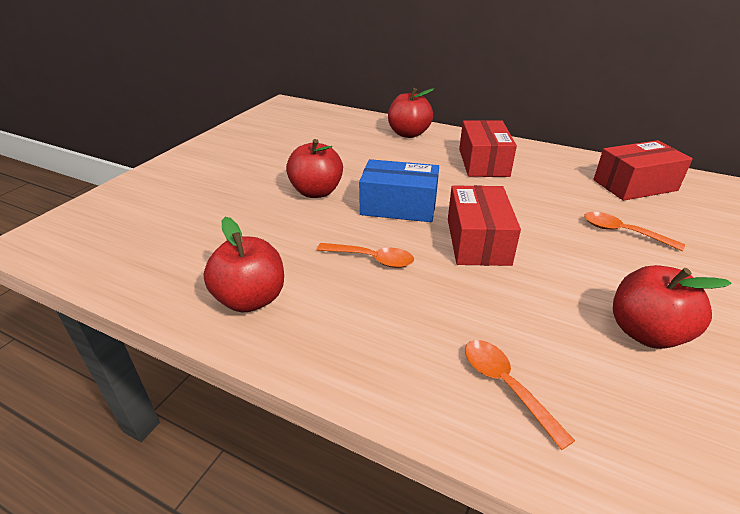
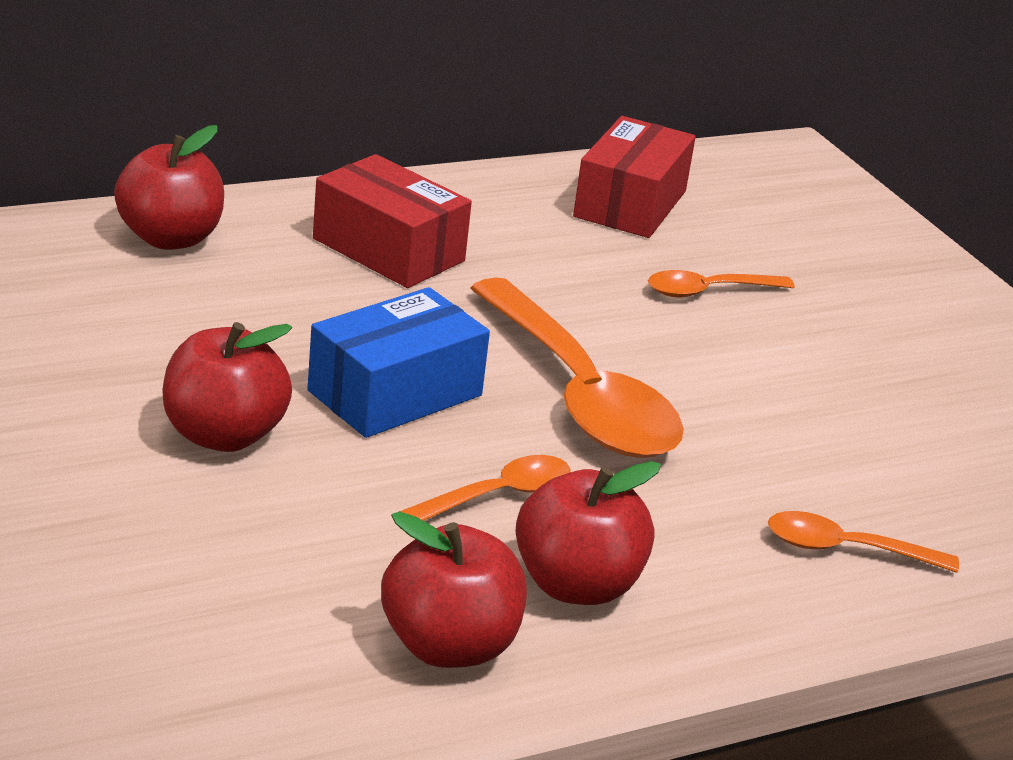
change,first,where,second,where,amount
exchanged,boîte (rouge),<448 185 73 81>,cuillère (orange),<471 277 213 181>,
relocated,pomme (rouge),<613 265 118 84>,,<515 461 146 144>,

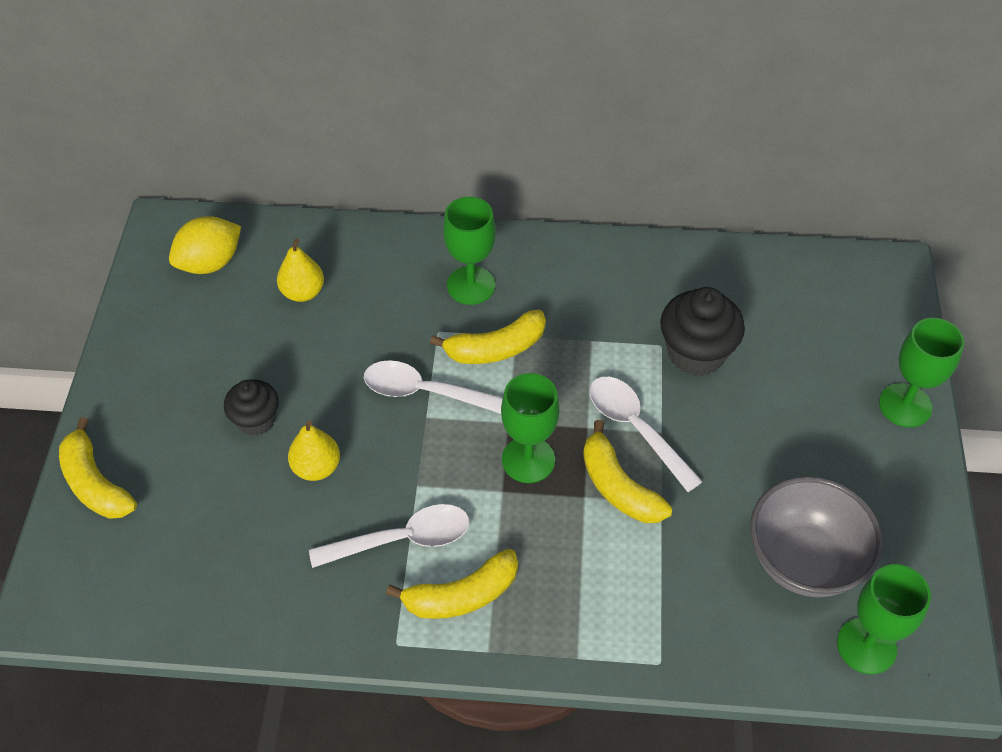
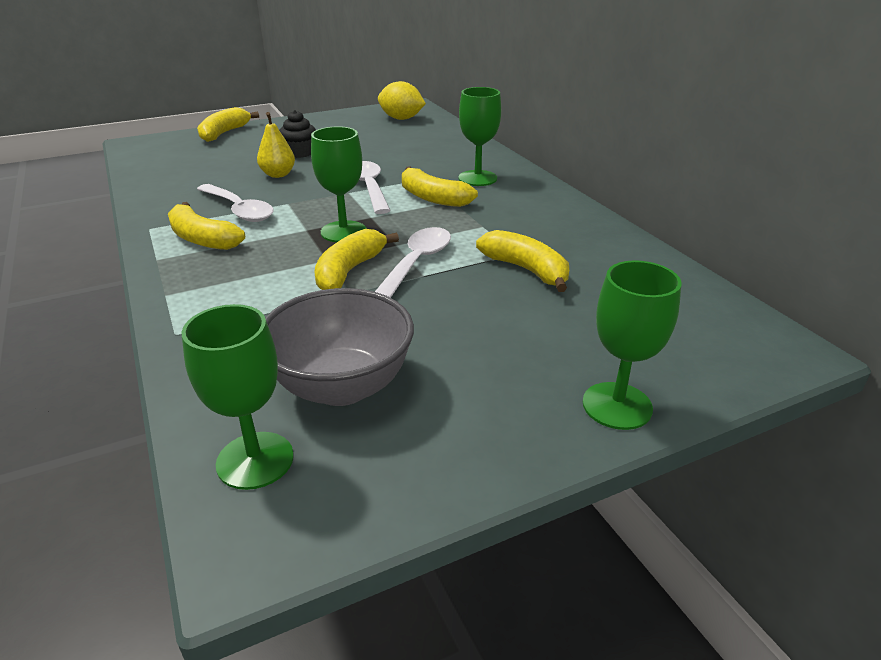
change,first,where,second,where,amount
exchanged,muffin (noir),<660 287 85 89>,banane (jaune),<476 230 93 62>,
missing,poire (jaune),<277 238 47 64>,,,

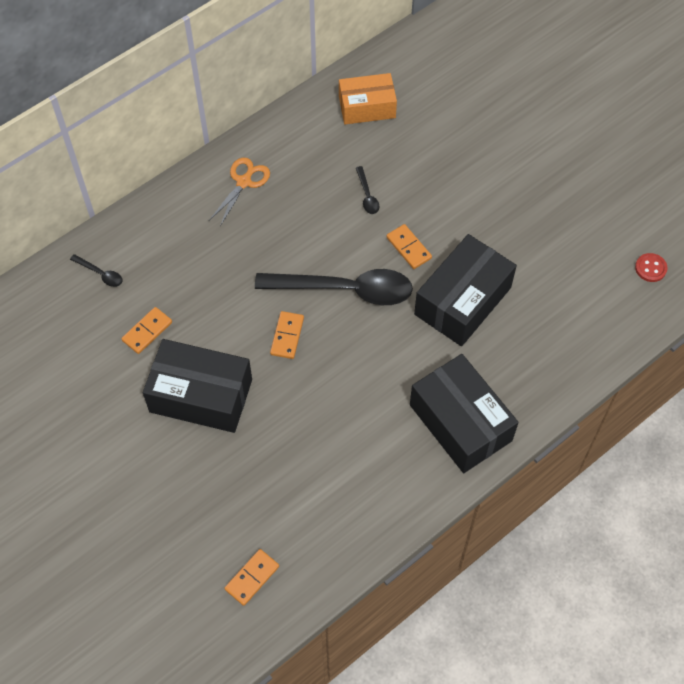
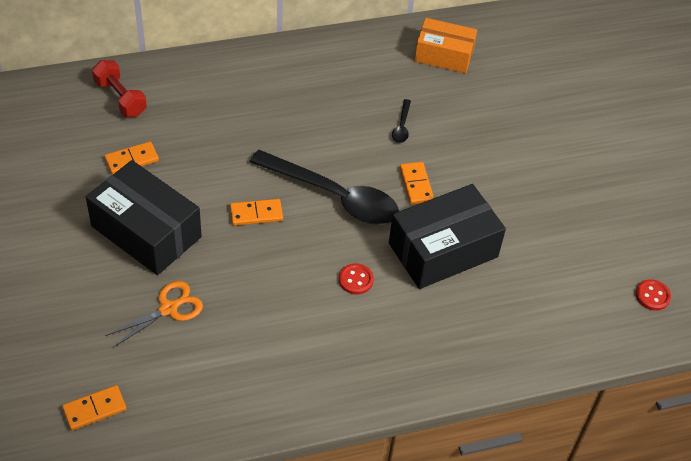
change,first,where,second,where,amount
exchanged,cuillère (noir),<70 254 52 33>,haltère (rouge),<92 60 55 57>,
relocated,ciseaux (orange),<209 158 61 68>,,<105 281 98 67>,
spun,domino (orange),<270 311 34 48>,,<230 199 53 27>,45 degrees clockwise
appeared,,,bouton (rouge),<339 263 35 32>,
missing,boîte (noir),<410 354 109 119>,,,

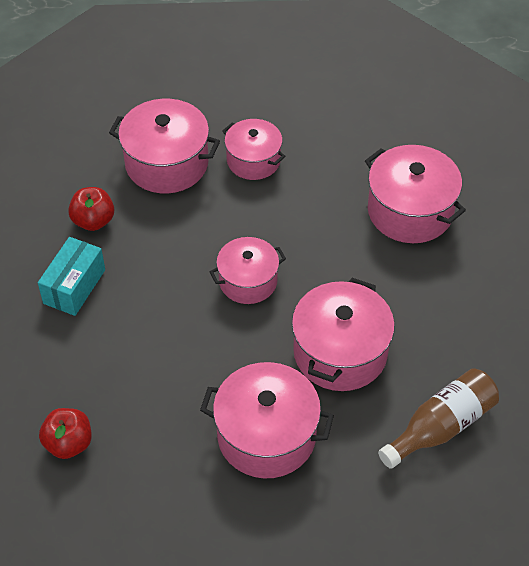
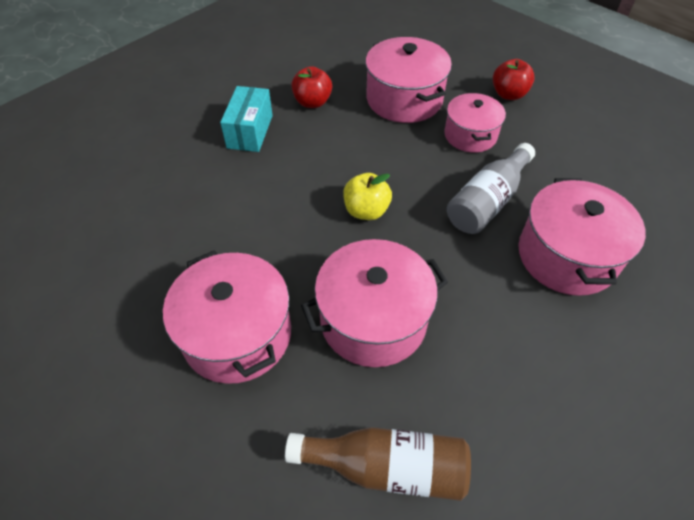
change,first,where,second,where,amount
spun,boîte (turquoise),<38 237 67 79>,,<220 86 53 66>,60 degrees counterclockwise
exchanged,marmite (rose),<209 237 77 67>,pomme (jaune),<343 173 49 47>,
appeared,,,bouteille (gris),<447 143 88 91>,
relocated,pomme (rouge),<39 408 53 51>,,<493 59 42 41>,

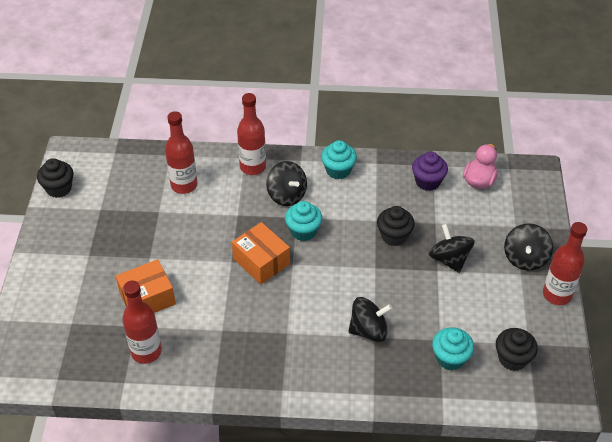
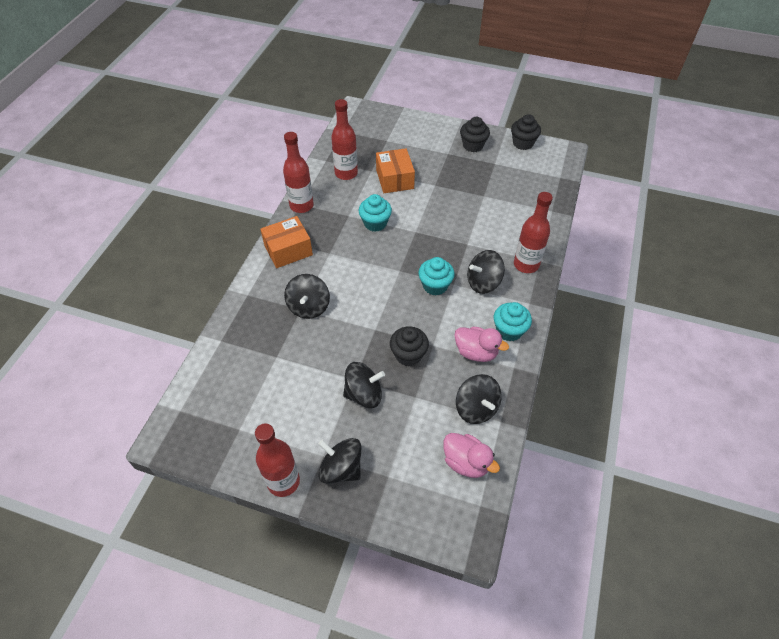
change,first,where,second,where,amount
relocated,boîte (orange),<232 222 58 62>,,<260 216 53 52>,
relocated,bouteille (rouge),<165 111 32 83>,,<283 132 31 81>,
relocated,muffin (turquoise),<432 327 42 43>,,<359 194 33 38>,
appeared,,,canard (rose),<454 327 55 35>,
exchanged,muffin (violet),<412 152 36 39>,toupie (noir),<456 374 46 50>,
relocated,muffin (noir),<496 328 42 43>,,<460 117 30 35>,

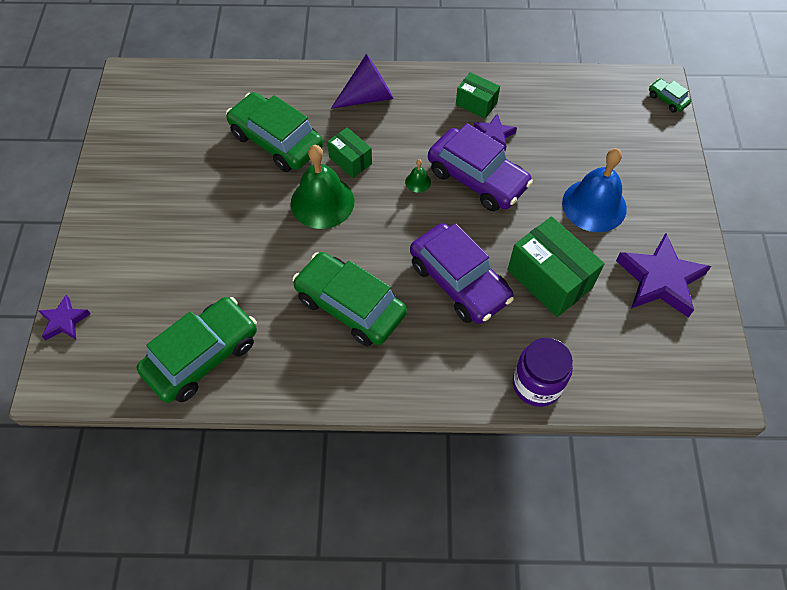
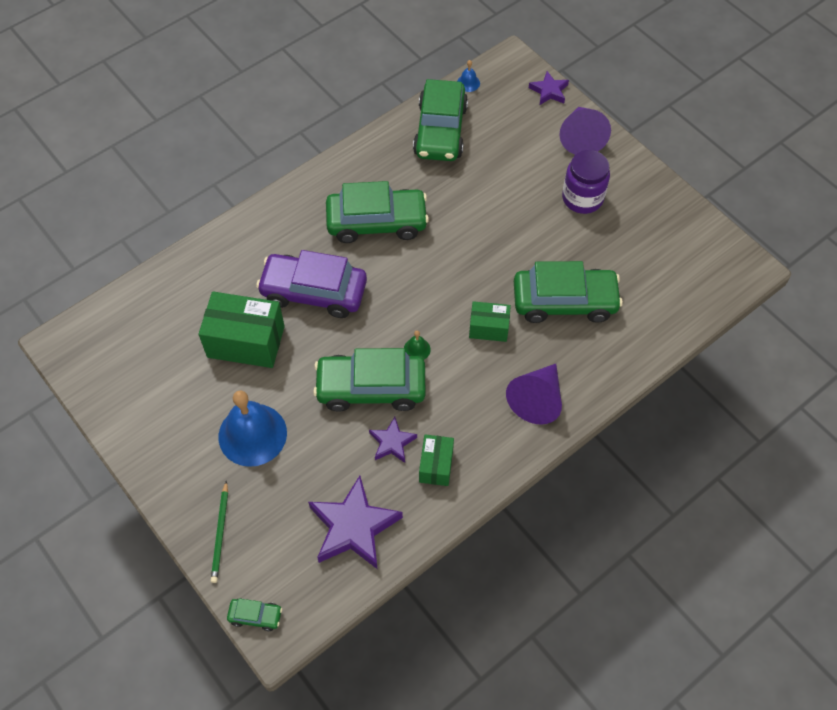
change,first,where,second,where,amount
appeared,,,crayon (vert),<211 480 17 103>,
relocated,étoile (violet),<616 233 95 85>,,<308 476 95 93>,
colour,voiture (violet),<428 123 105 88>,voiture (vert),<313 348 112 64>,
spun,boîte (vert),<456 72 44 47>,,<419 434 35 52>,75 degrees counterclockwise
appeared,,,cloche (bleu),<457 60 23 32>,
appeared,,,cône (violet),<560 107 51 48>,
relocated,bocal (violet),<513 338 60 69>,,<562 150 48 64>,
missing,cloche (vert),<291 145 63 84>,,,

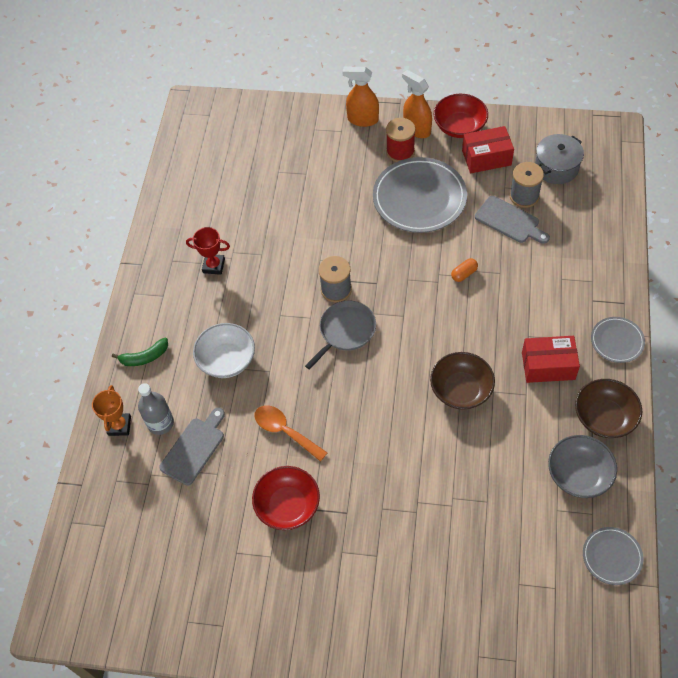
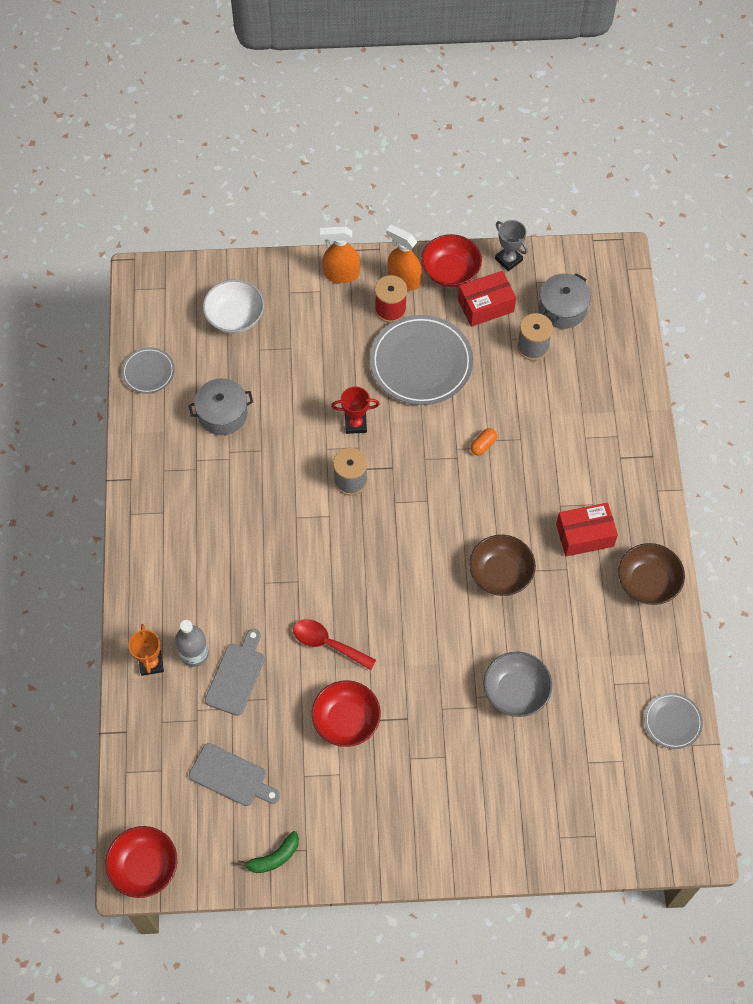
change,first,where,second,where,amount
appeared,,,bol (rouge),<105 826 72 72>,
relocated,assiette (gris),<591 317 54 46>,,<122 347 53 47>,
appeared,,,marmite (gris),<189 378 64 57>,
relocated,planche à découper (gris),<475 196 75 48>,,<189 743 91 63>,
relocated,bol (blanc),<193 323 62 55>,,<203 280 61 54>,
relocated,banane (vert),<112 338 56 28>,,<237 831 62 42>,
colour,cuillère (orange),<254 405 73 57>,cuillère (rouge),<293 619 83 51>,
relocated,trophée (rouge),<186 227 44 48>,,<331 386 49 48>,
relocated,bol (gris),<548 435 69 63>,,<484 652 68 65>,
appeared,,,trophée (gris),<495 220 33 51>,
missing,poêle (gris),<305 301 71 69>,,,

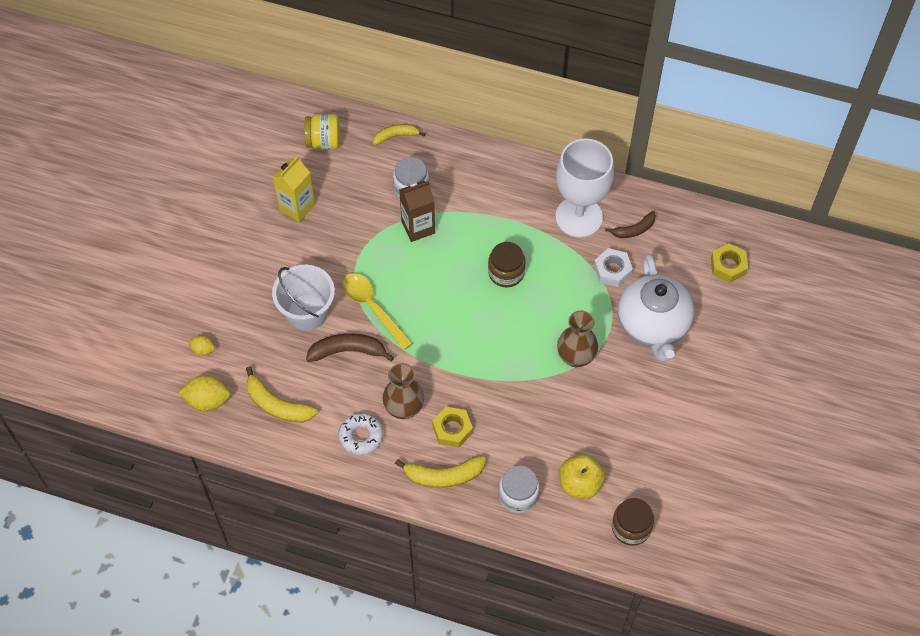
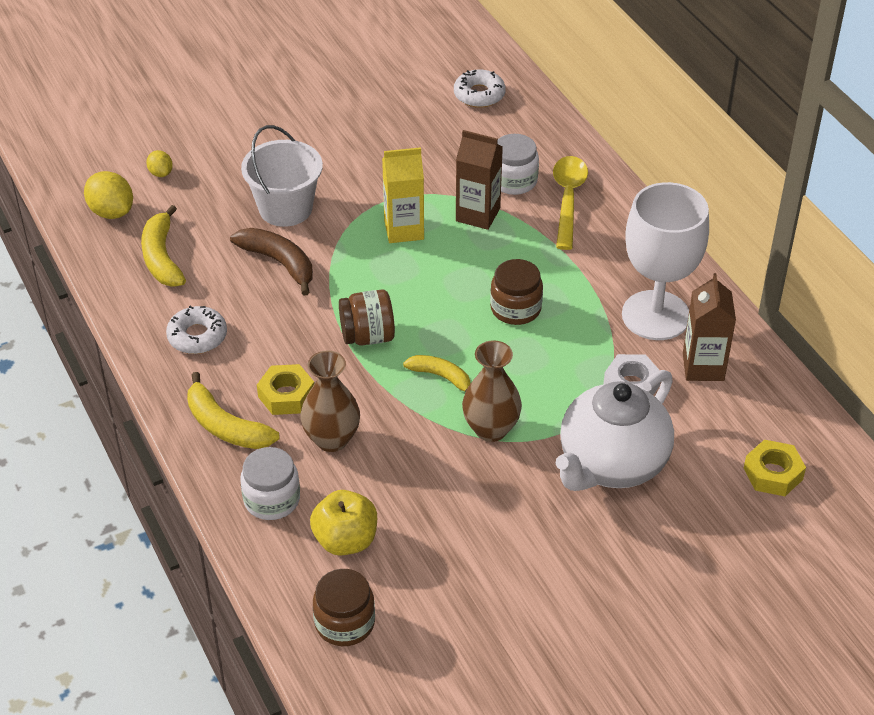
change,first,where,second,where,amount
relocated,vase (marron),<383 363 41 56>,,<300 351 60 101>,
appeared,,,bocal (marron),<339 289 56 57>,
relocated,brique de lait (jaune),<273 156 42 66>,,<382 147 42 96>,
relocated,banane (jaune),<373 124 52 21>,,<403 355 68 37>,
exchanged,bocal (jaune),<304 114 36 36>,beignet (blanc),<454 69 51 39>,
relocated,cuillère (jaune),<342 273 71 77>,,<553 156 35 94>,
exchanged,banane (marron),<605 211 51 27>,brique de lait (marron),<683 273 53 108>,

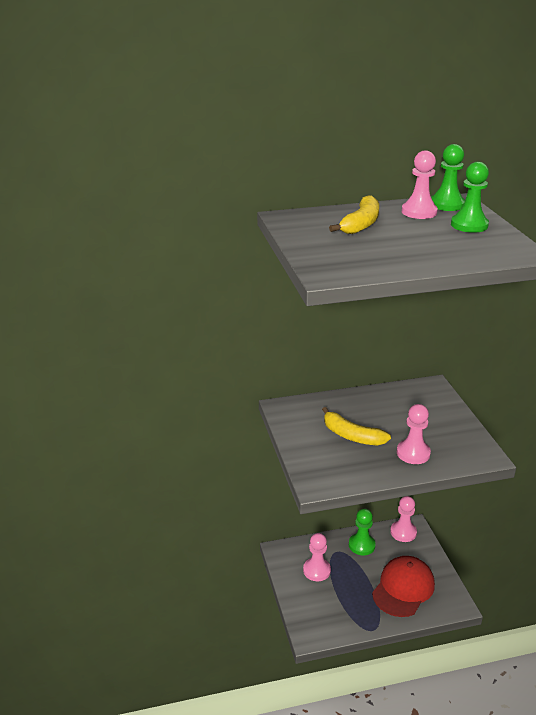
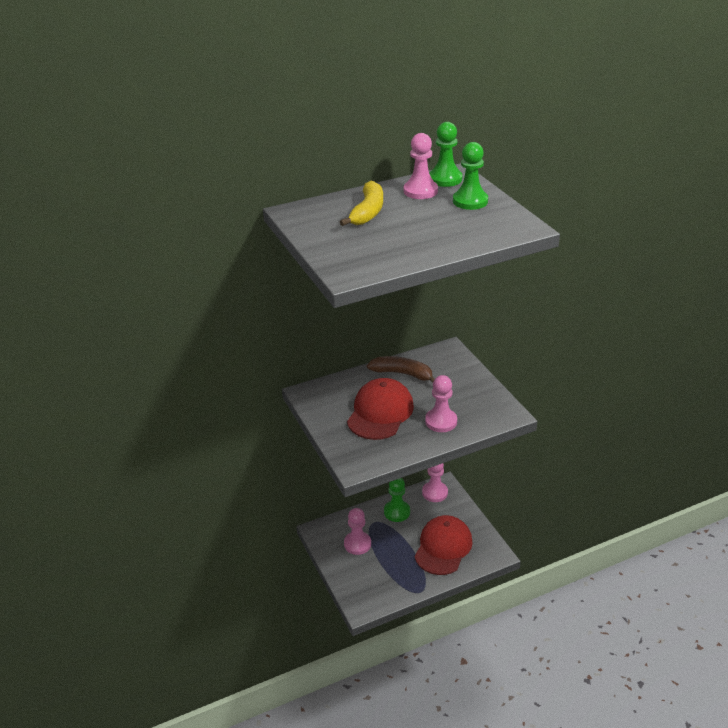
change,first,where,second,where,amount
exchanged,banane (jaune),<322 407 69 39>,casquette (rouge),<347 378 67 62>,
appeared,,,banane (marron),<367 356 68 27>,

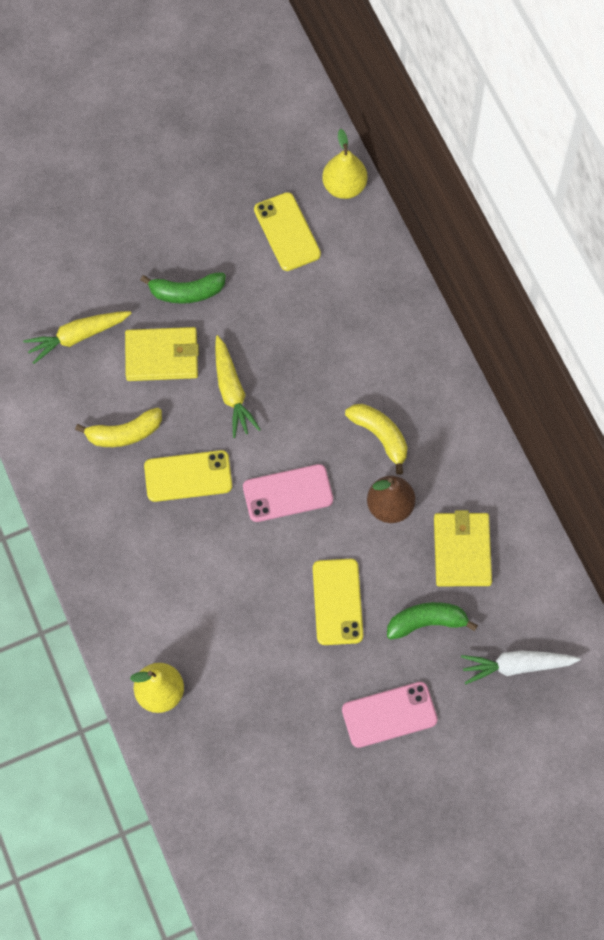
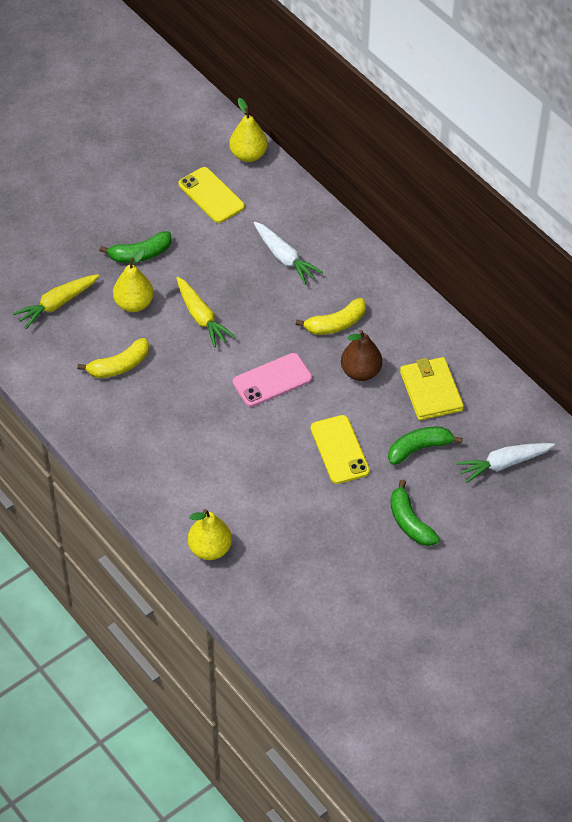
change,first,where,second,where,amount
exchanged,portefeuille (jaune),<125 327 74 54>,poire (jaune),<113 249 41 63>,
appeared,,,carotte (blanc),<254 222 69 62>,
spun,banane (jaune),<345 404 63 70>,,<295 298 71 37>,120 degrees clockwise
exchanged,téléphone (rose),<342 682 96 66>,banane (vert),<390 479 50 67>,
missing,téléphone (jaune),<144 450 88 52>,,,

